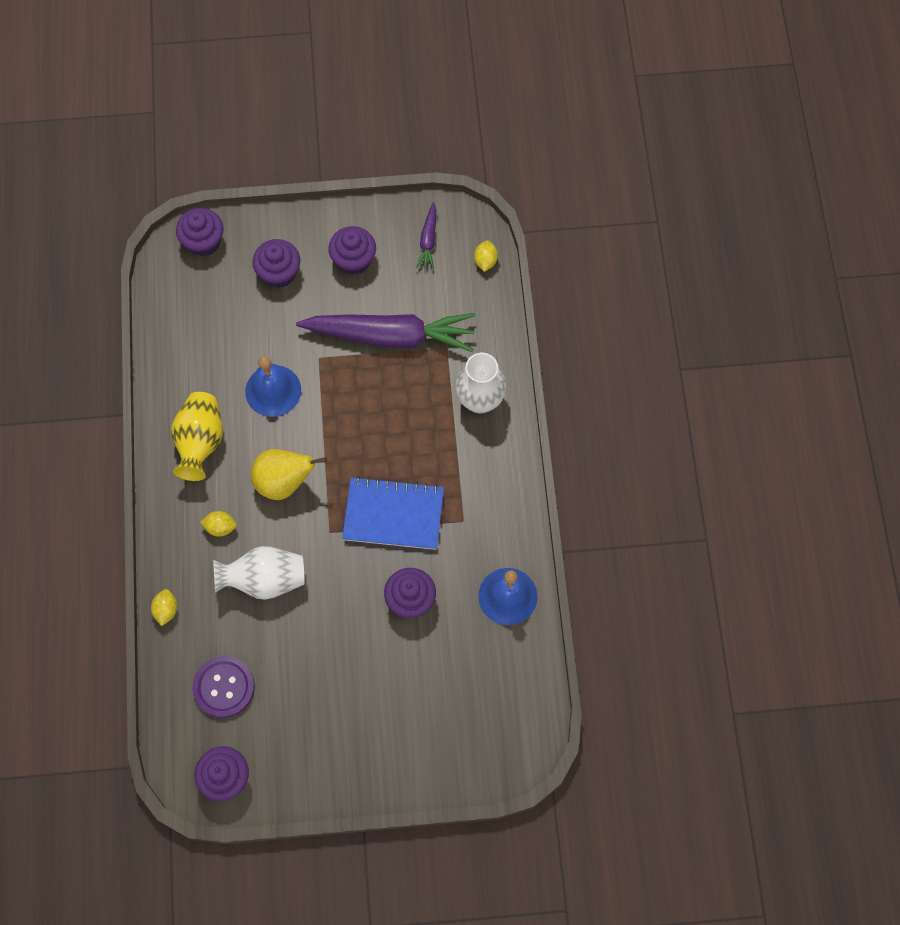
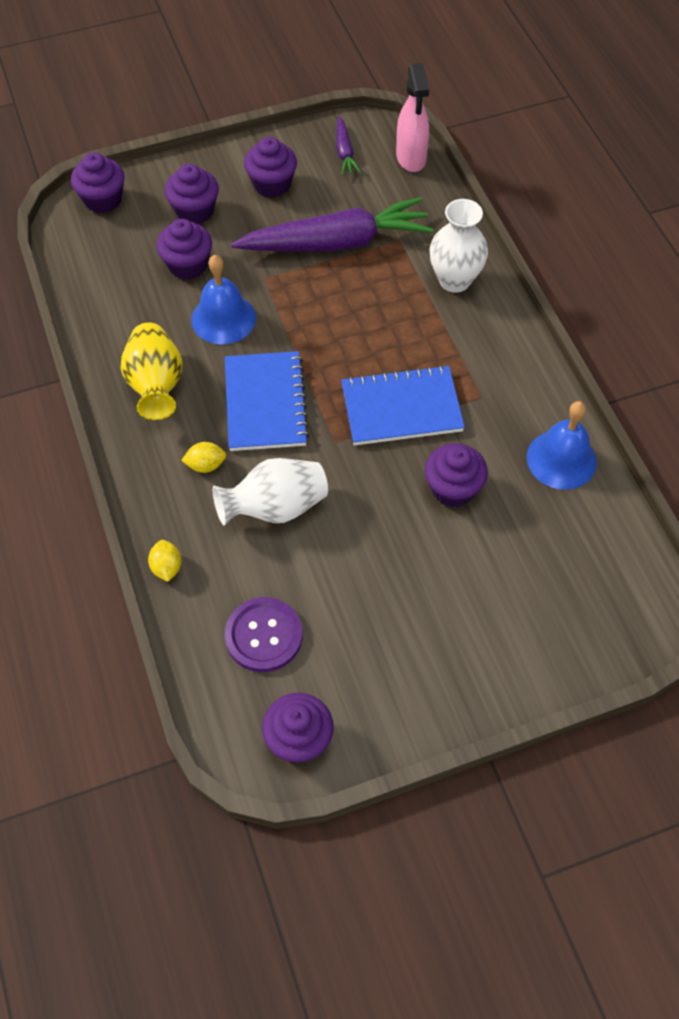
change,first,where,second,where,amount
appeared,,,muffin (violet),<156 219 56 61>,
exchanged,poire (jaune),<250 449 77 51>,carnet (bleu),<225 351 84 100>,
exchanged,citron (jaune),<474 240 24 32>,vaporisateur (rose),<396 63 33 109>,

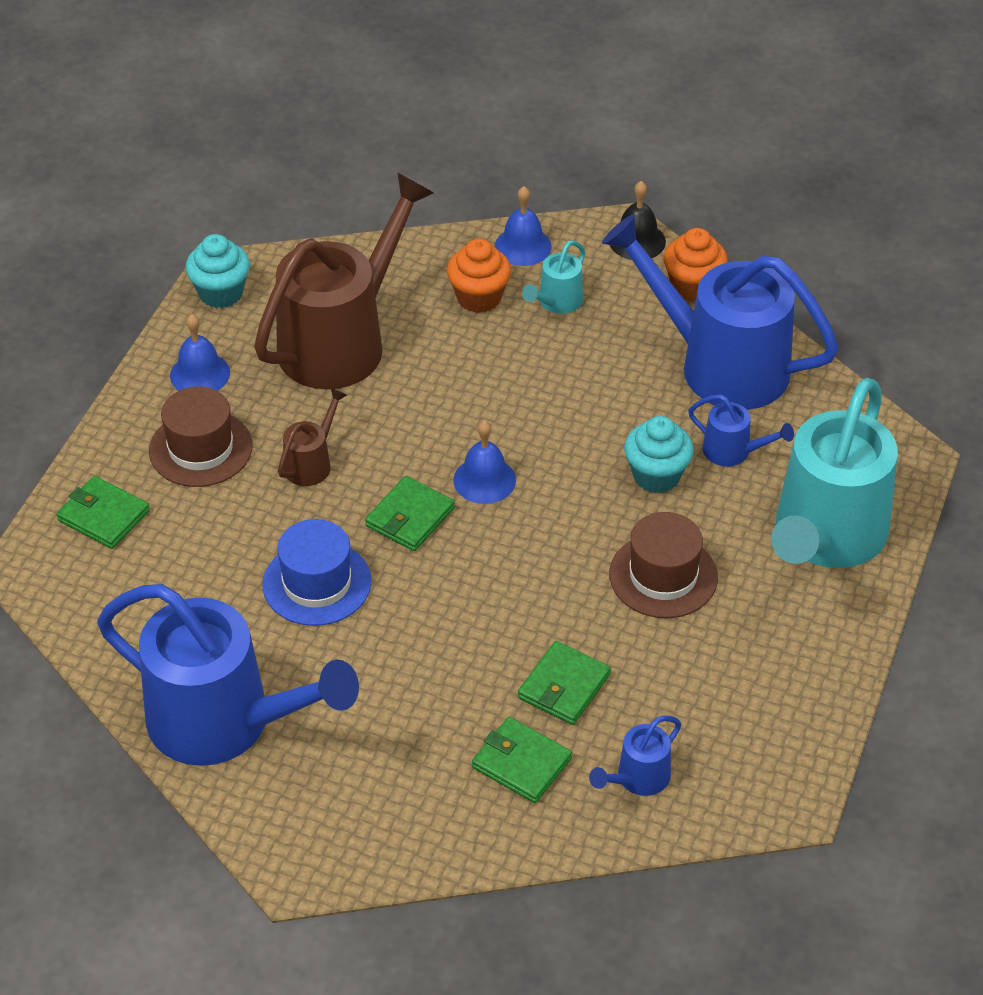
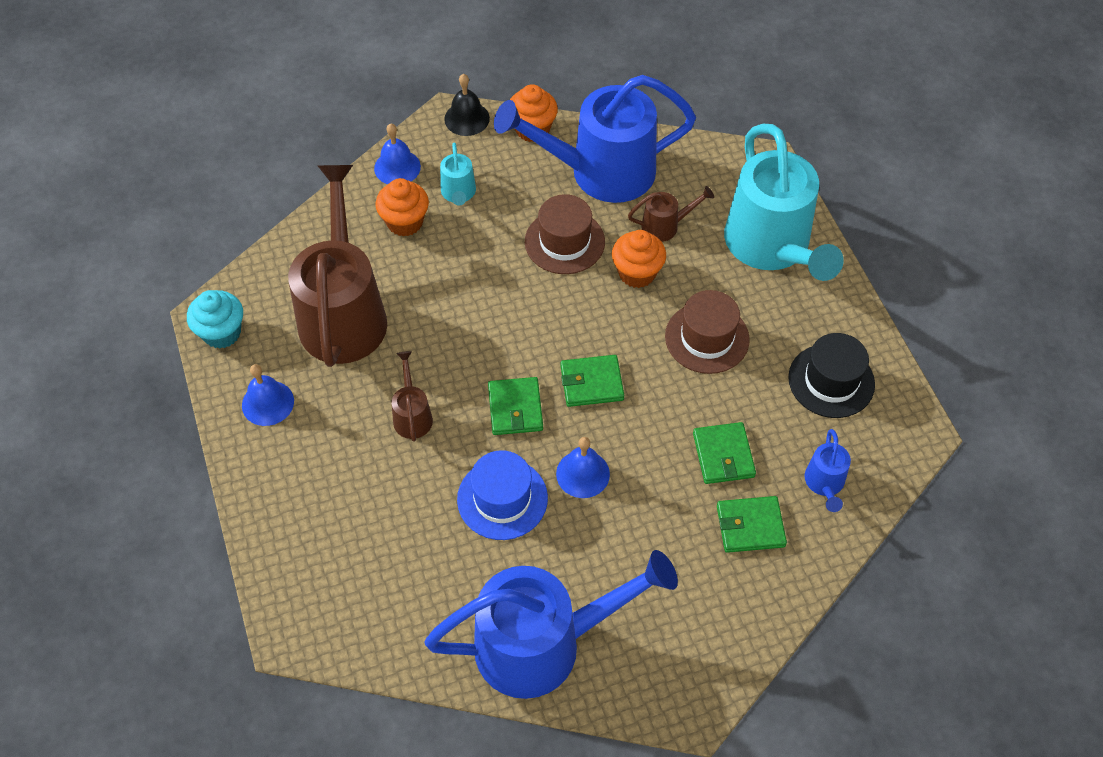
change,first,where,second,where,amount
relocated,chapeau (marron),<149 387 104 100>,,<525 194 80 80>,
relocated,cloche (bleu),<453 421 63 83>,,<556 437 54 61>,
relocated,portefeuille (vert),<56 476 94 73>,,<560 355 64 52>,
colour,muffin (turquoise),<624 416 70 77>,muffin (orange),<612 230 54 58>,
colour,arrosoir (bleu),<688 394 106 73>,arrosoir (marron),<628 186 86 56>,
appeared,,,chapeau (noir),<788 333 87 85>,

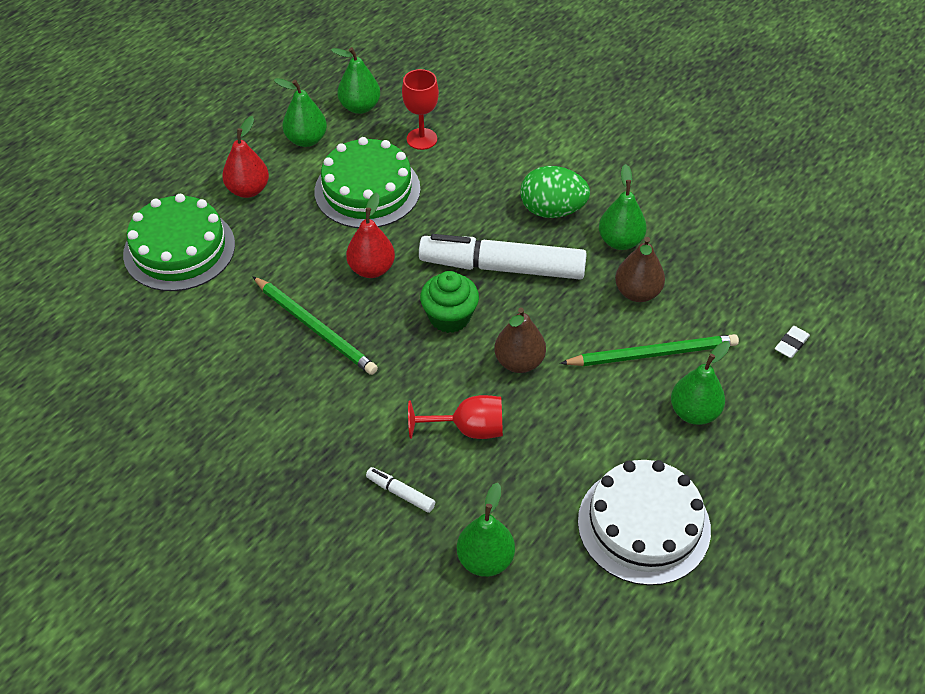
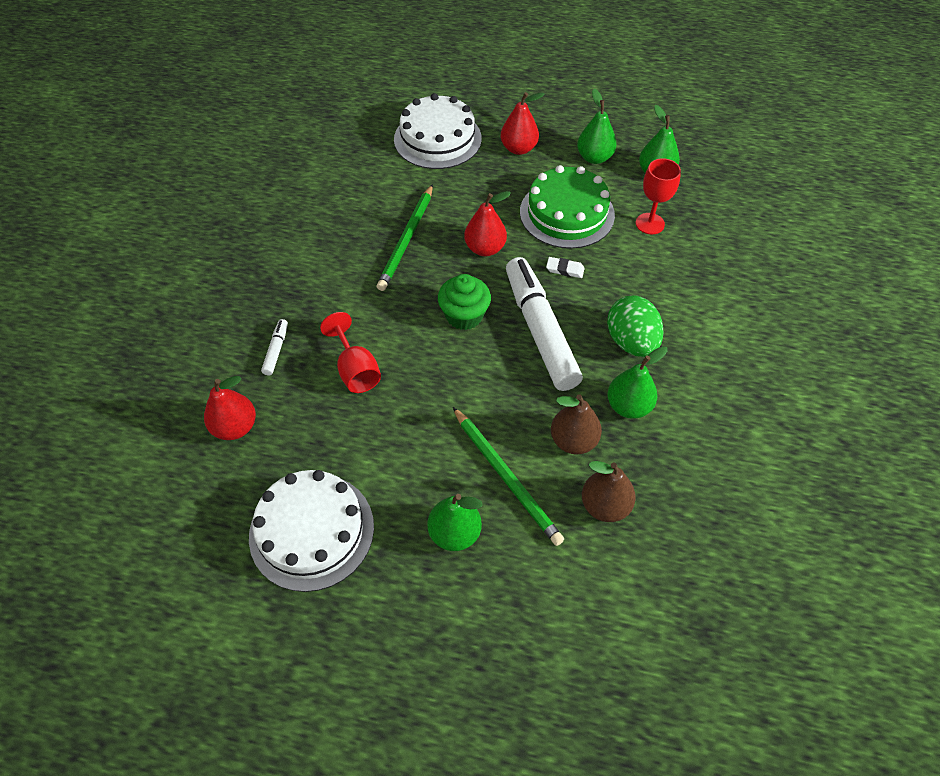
change,first,where,second,where,amount
colour,poire (vert),<457 483 58 94>,poire (rouge),<204 376 52 64>,
colour,gâteau (vert),<123 194 112 97>,gâteau (blanc),<394 93 88 76>,
relocated,gomme (blanc),<775 326 35 32>,,<546 257 39 21>,
relocated,poire (marron),<494 308 52 65>,,<582 461 54 61>,

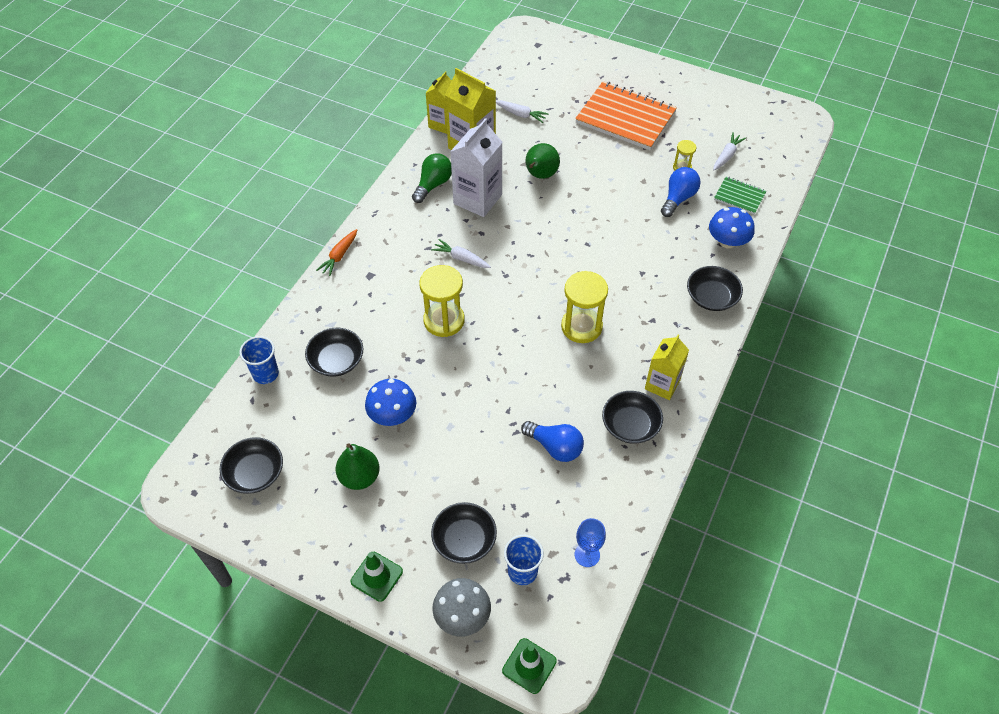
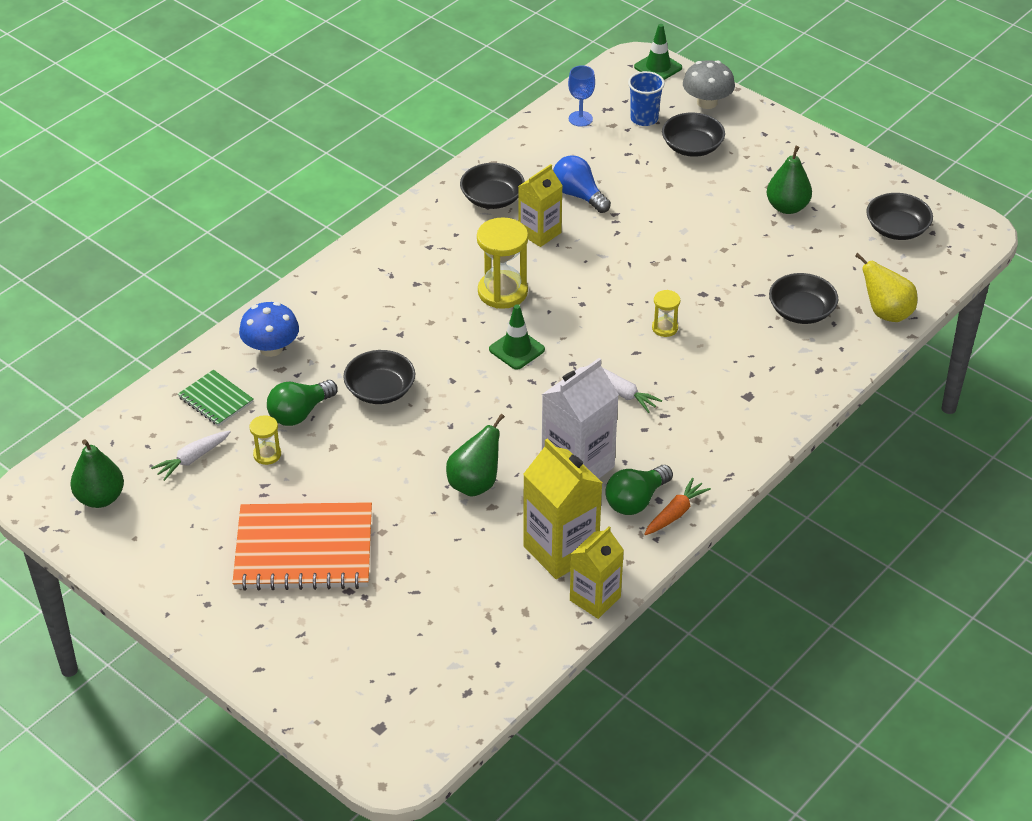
change,first,where,second,where,amount
appeared,,,poire (vert),<71 439 53 69>,
spun,carnet (orange),<575 81 102 69>,,<232 502 140 89>,45 degrees counterclockwise
colour,ampoule (bleu),<661 167 40 50>,ampoule (vert),<267 380 70 46>,
relocated,bol (noir),<687 266 56 45>,,<343 350 72 54>,
relocated,cône de chantier (vert),<351 552 52 50>,,<489 304 56 66>,
relocated,brique de lait (jaune),<645 335 44 65>,,<518 164 45 83>,
relocated,carotte (orange),<316 229 41 47>,,<644 478 67 57>,
size,sablier (jaune),<419 265 46 72>,,<652 290 28 47>,x0.51
exchanged,gobelet (bleu),<240 336 39 48>,poire (jaune),<855 253 62 69>,
missing,champignon (bleu),<365 379 51 47>,,,
missing,carotte (blanc),<496 100 53 23>,,,

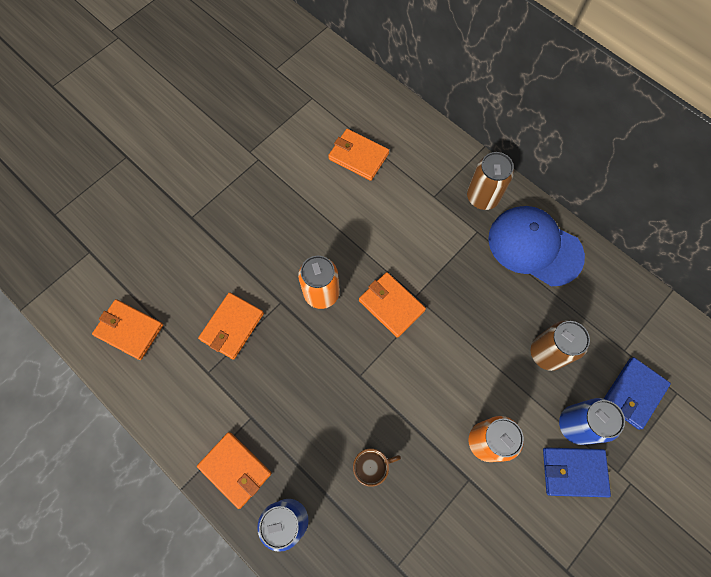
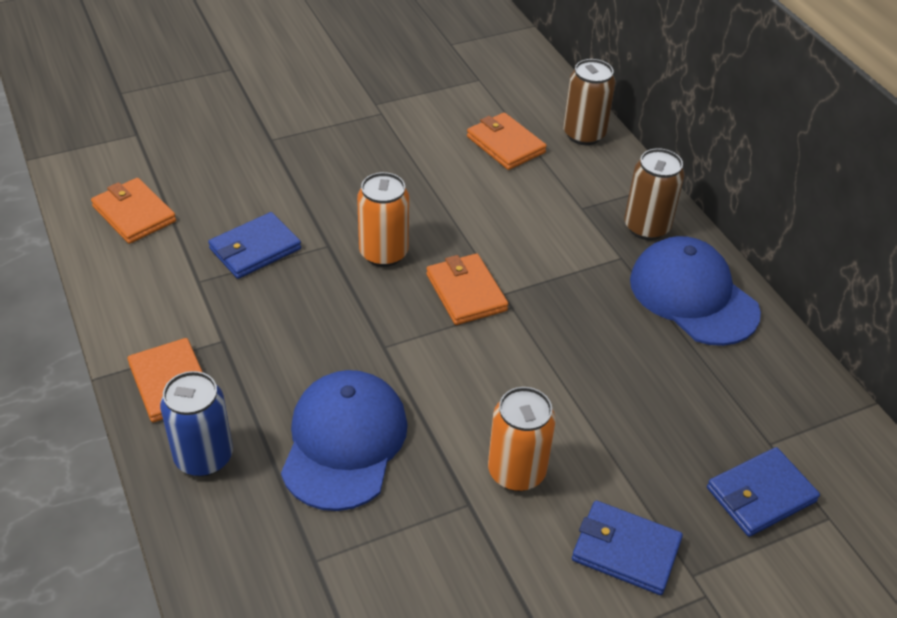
change,first,where,second,where,amount
colour,portefeuille (orange),<198 292 66 68>,portefeuille (bleu),<208 212 93 67>,
exchanged,tasse (marron),<353 449 48 38>,casquette (bleu),<281 370 127 141>,
relocated,canette (marron),<531 320 59 51>,,<563 59 52 86>,
missing,canette (bleu),<559 398 66 47>,,,

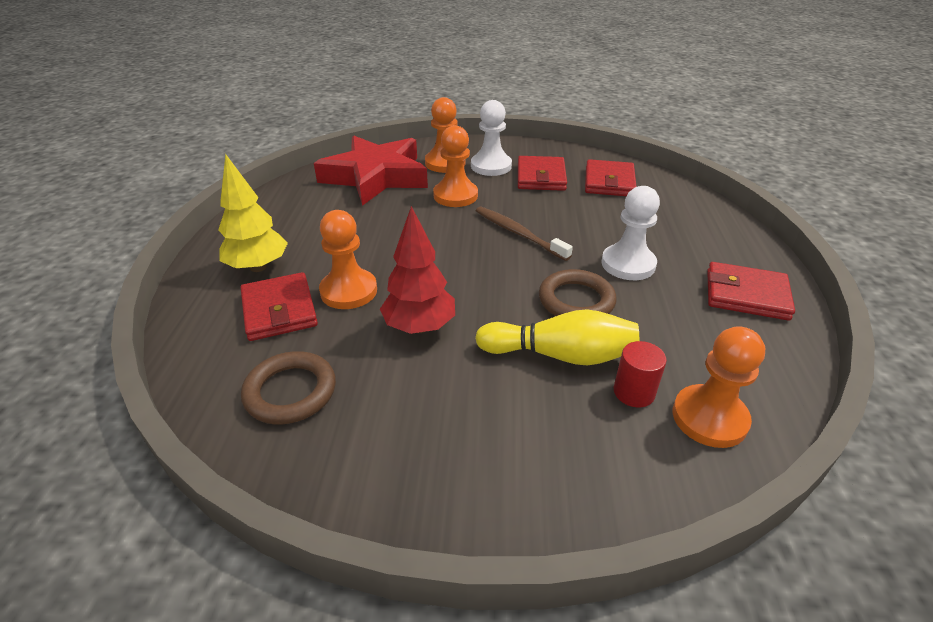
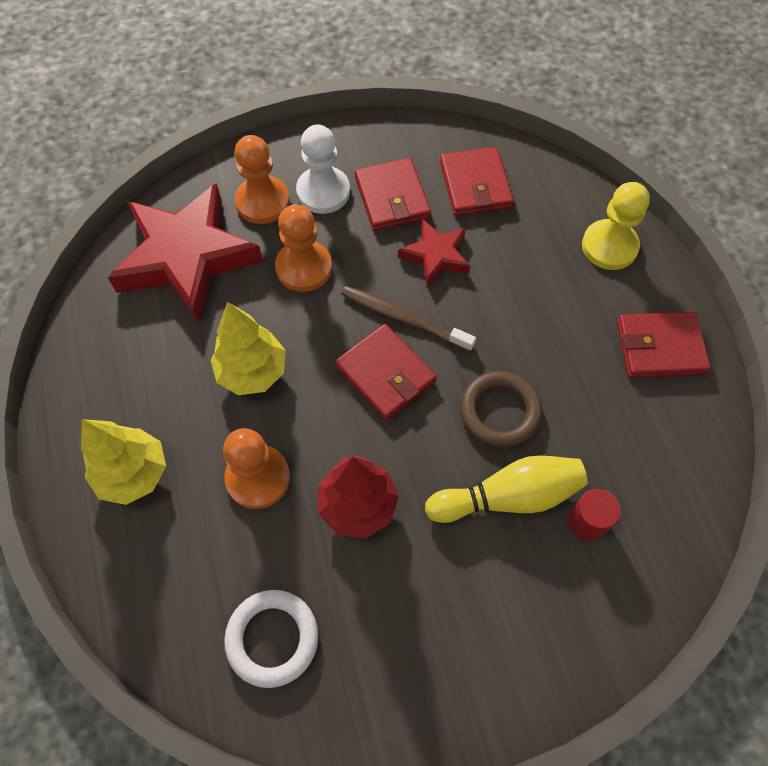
change,first,where,second,where,amount
appeared,,,arbre (jaune),<211 302 75 93>,
colour,anneau (marron),<241 351 95 73>,anneau (blanc),<224 590 94 98>,
relocated,portefeuille (rouge),<240 272 78 69>,,<335 324 102 96>,
appeared,,,étoile (rouge),<398 219 72 68>,
appeared,,,pion (jaune),<582 182 68 88>,
missing,pion (blanc),<601 186 59 94>,,,
missing,pion (orange),<673 326 92 122>,,,

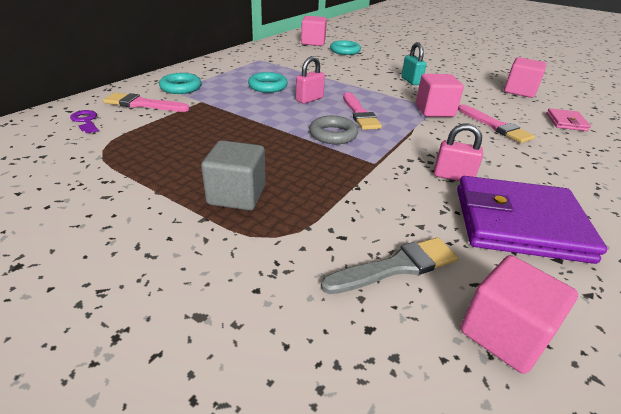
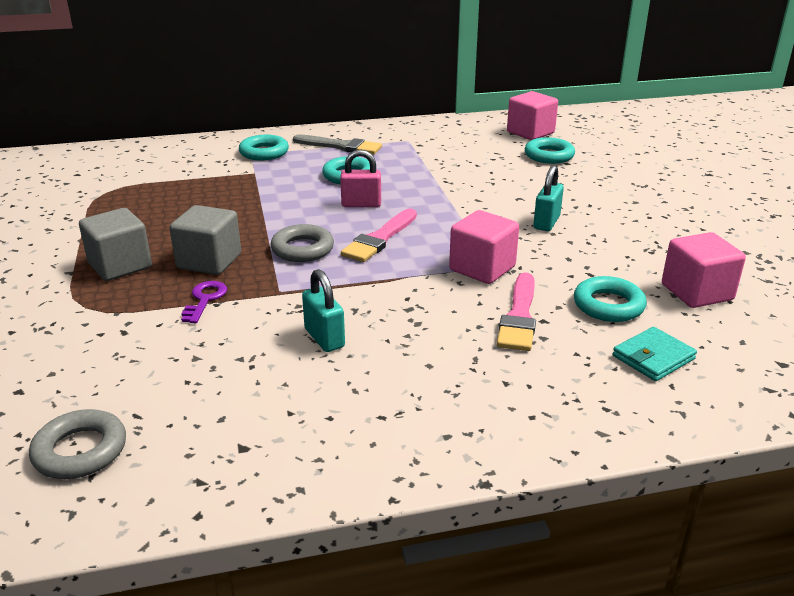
change,first,where,second,where,amount
exchanged,cube (rose),<461 255 117 119>,anneau (gris),<29 409 97 70>,
appeared,,,cube (gris),<169 205 72 70>,
relocated,clé (violet),<70 110 29 24>,,<181 281 46 42>,
relocated,pinceau (gris),<321 237 137 57>,,<293 135 89 19>,
colour,cadenas (rose),<434 124 49 57>,cadenas (turquoise),<302 269 43 83>,
appeared,,,anneau (turquoise),<574 276 73 46>,
colour,portefeuille (rose),<546 108 45 23>,portefeuille (turquoise),<613 327 84 54>,
missing,pinceau (rose),<103 93 87 19>,,,
missing,portefeuille (violet),<457 176 150 88>,,,

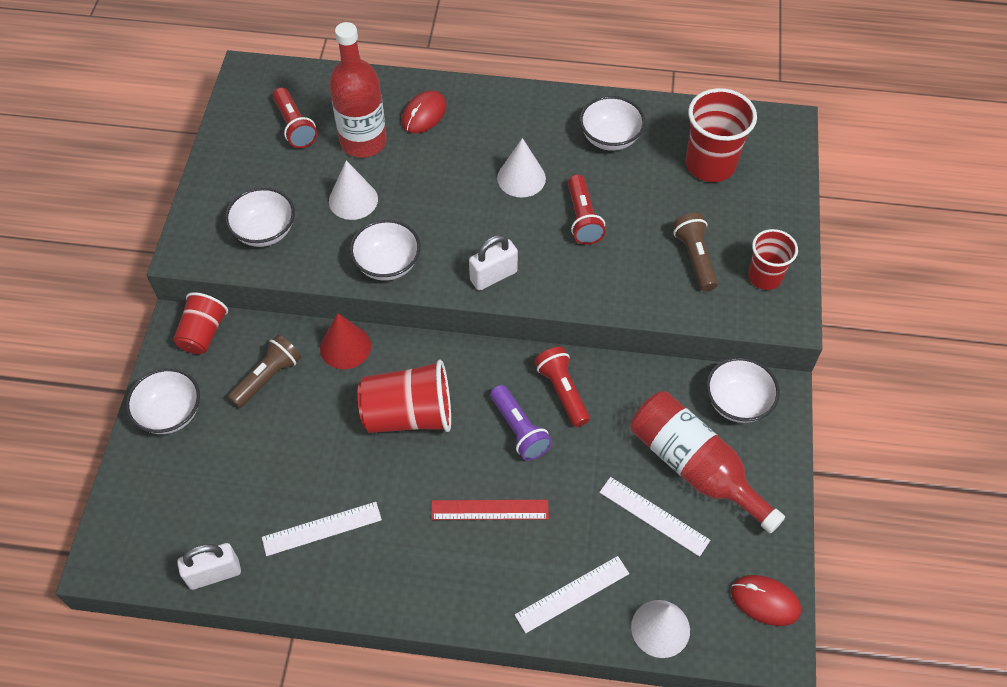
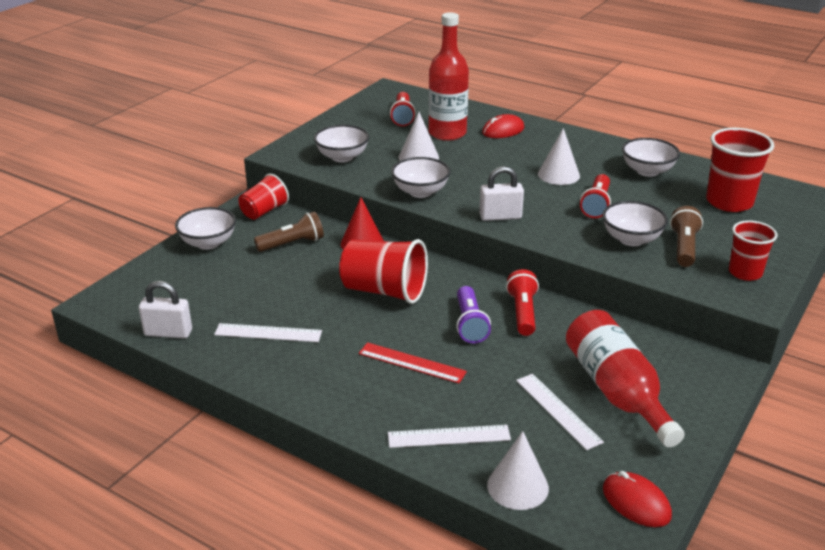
change,first,where,second,where,amount
relocated,bol (blanc),<706 357 74 66>,,<602 201 66 45>,

